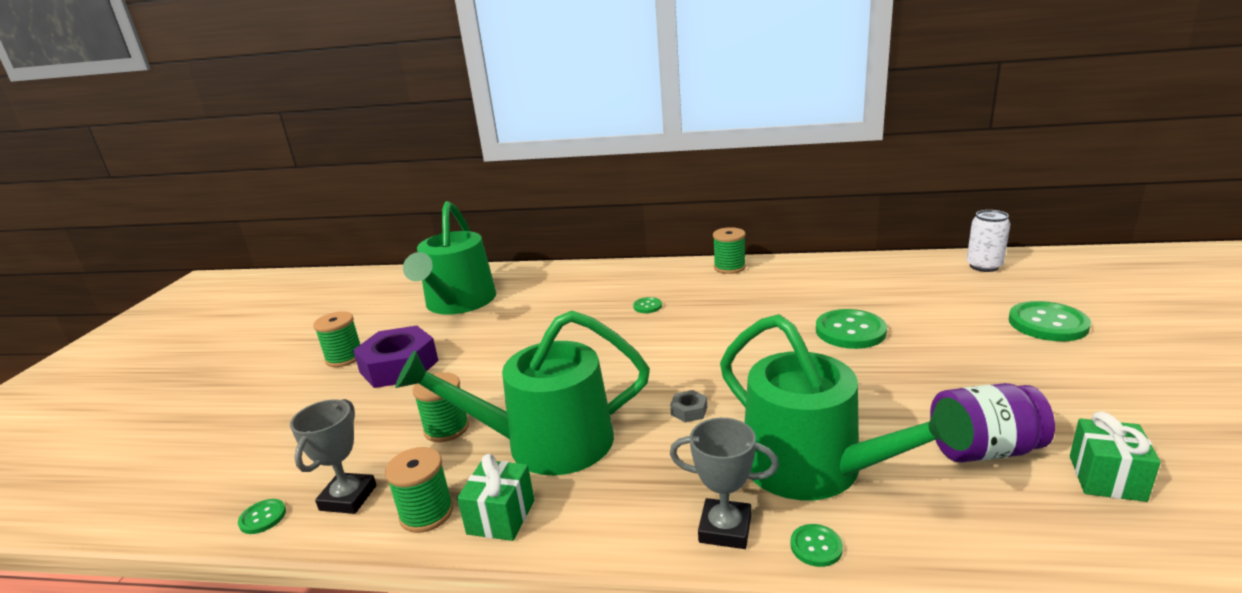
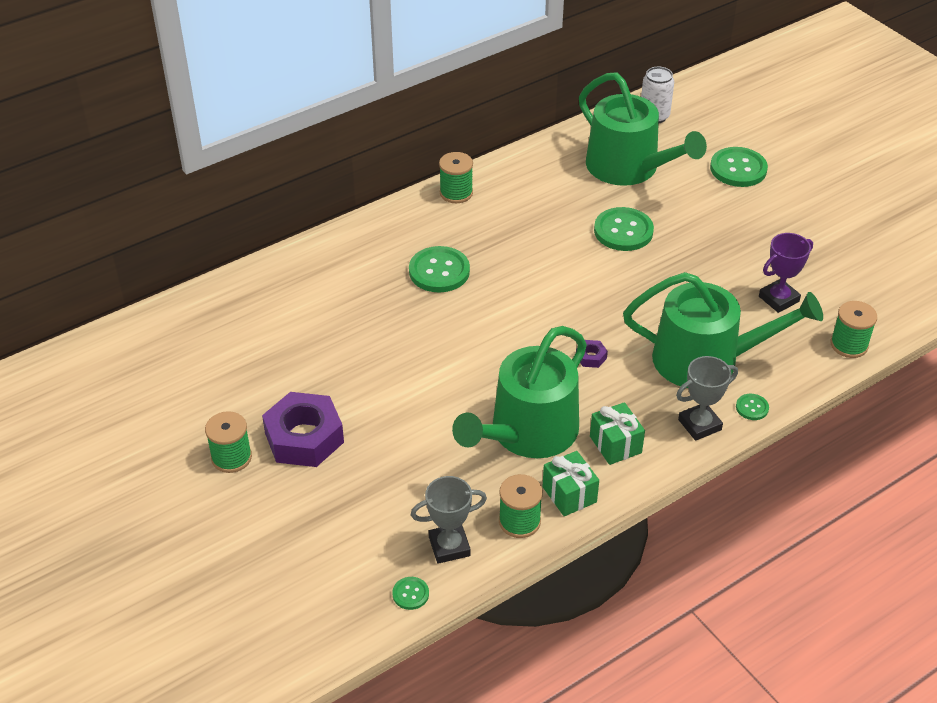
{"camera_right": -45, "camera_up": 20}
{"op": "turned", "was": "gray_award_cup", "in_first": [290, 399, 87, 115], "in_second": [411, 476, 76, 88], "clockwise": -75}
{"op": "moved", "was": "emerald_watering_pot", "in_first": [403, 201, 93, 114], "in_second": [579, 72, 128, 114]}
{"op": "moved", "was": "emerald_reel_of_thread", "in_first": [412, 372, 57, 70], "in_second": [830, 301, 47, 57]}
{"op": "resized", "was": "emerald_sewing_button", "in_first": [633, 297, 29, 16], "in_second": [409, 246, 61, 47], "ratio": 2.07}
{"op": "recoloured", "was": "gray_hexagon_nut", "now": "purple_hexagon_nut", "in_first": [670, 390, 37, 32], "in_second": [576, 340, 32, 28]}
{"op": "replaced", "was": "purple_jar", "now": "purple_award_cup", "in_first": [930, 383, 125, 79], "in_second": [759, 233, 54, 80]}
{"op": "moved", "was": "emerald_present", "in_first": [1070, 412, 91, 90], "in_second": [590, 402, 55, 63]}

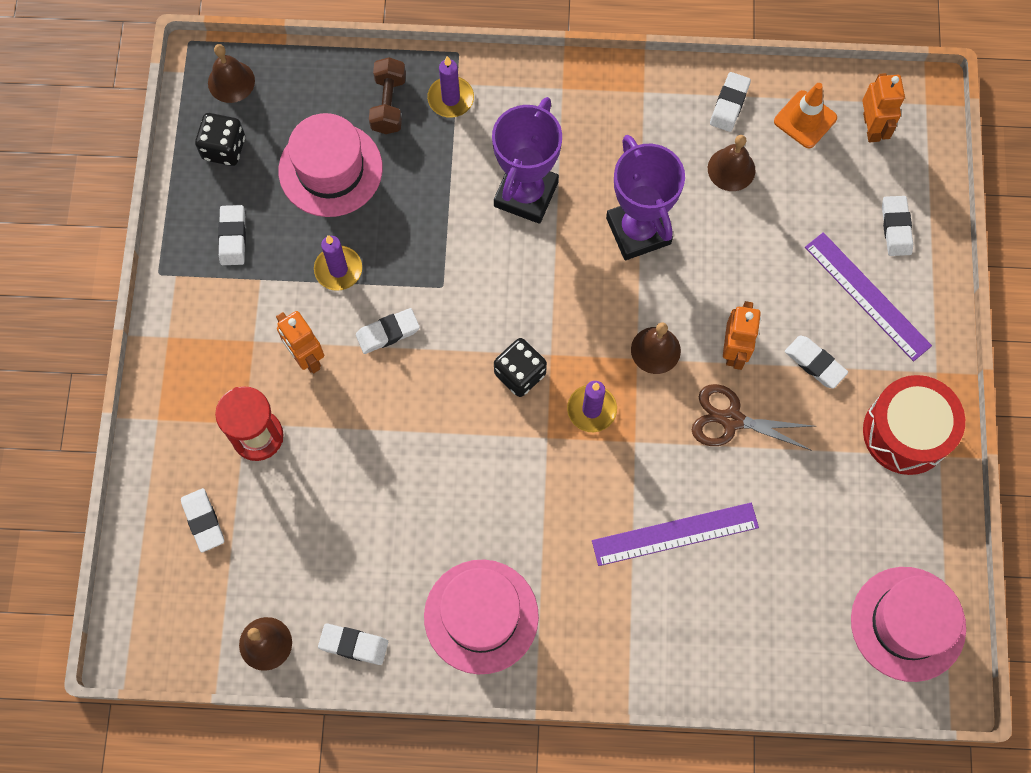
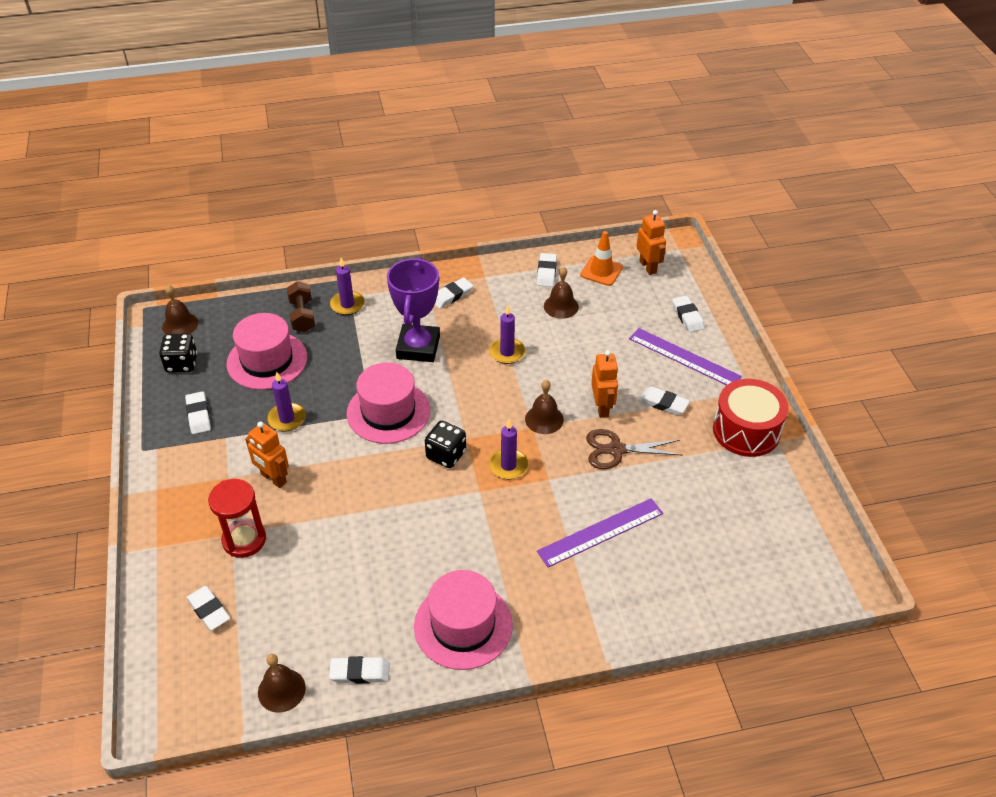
{"camera_right": -15, "camera_up": -25}
{"op": "moved", "was": "white_pencil_eraser", "in_first": [356, 308, 64, 46], "in_second": [435, 278, 38, 31]}
{"op": "replaced", "was": "purple_award_cup", "now": "purple_wax_candle", "in_first": [606, 135, 79, 125], "in_second": [489, 305, 36, 59]}
{"op": "moved", "was": "rosy_top_hat", "in_first": [851, 567, 115, 115], "in_second": [347, 363, 83, 81]}

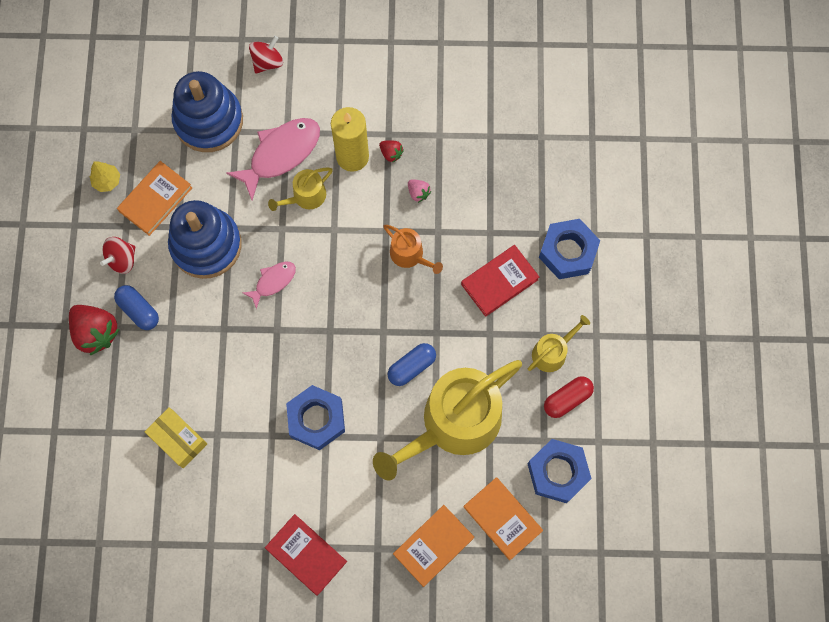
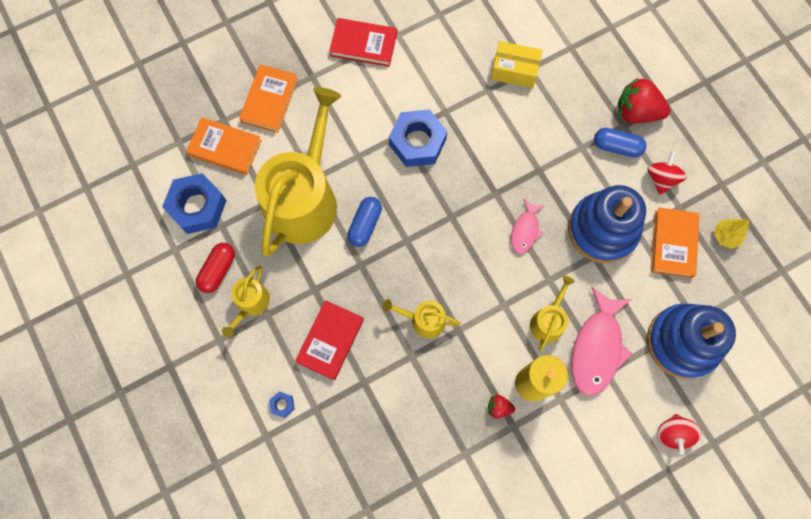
{"camera_right": 150, "camera_up": 0}
{"op": "recoloured", "was": "bright_orange_watering_pot", "now": "golden_watering_pot", "in_first": [383, 225, 60, 49], "in_second": [383, 299, 78, 39]}
{"op": "removed", "was": "rosy_berry", "in_first": [408, 179, 23, 24]}
{"op": "resized", "was": "blue_hexagon_nut", "in_first": [539, 219, 61, 60], "in_second": [269, 391, 25, 27], "ratio": 0.41}

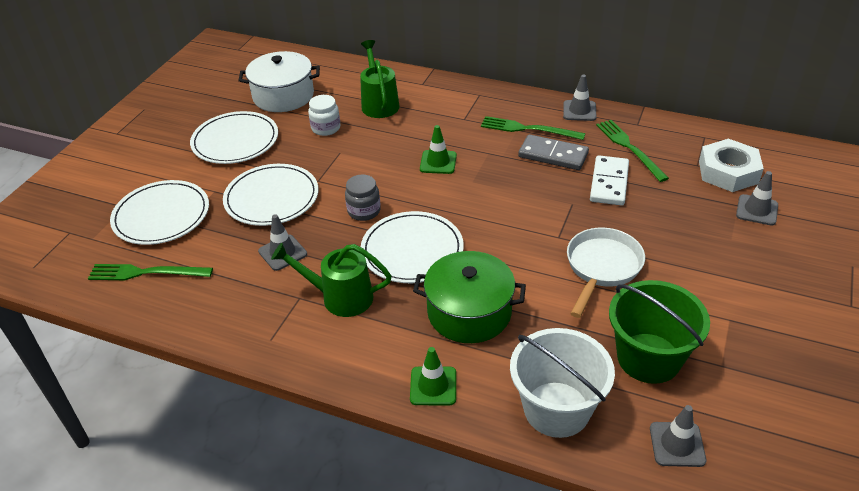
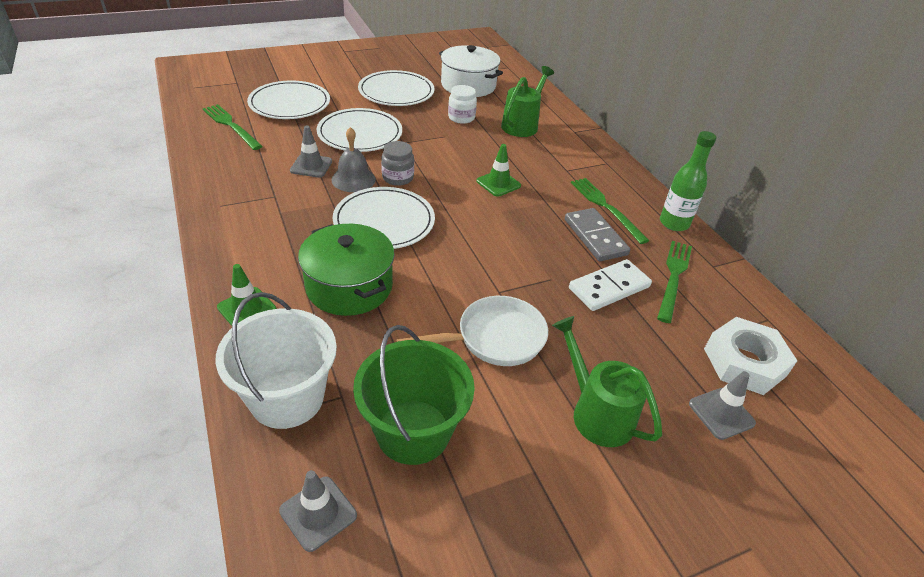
{"camera_right": 40, "camera_up": 0}
{"op": "moved", "was": "emerald_watering_pot", "in_first": [271, 243, 121, 74], "in_second": [552, 316, 110, 131]}
{"op": "replaced", "was": "gray_traffic_cone", "now": "emerald_bottle", "in_first": [563, 74, 34, 47], "in_second": [660, 131, 57, 100]}
{"op": "added", "now": "gray_school_bell", "in_second": [331, 127, 45, 65]}

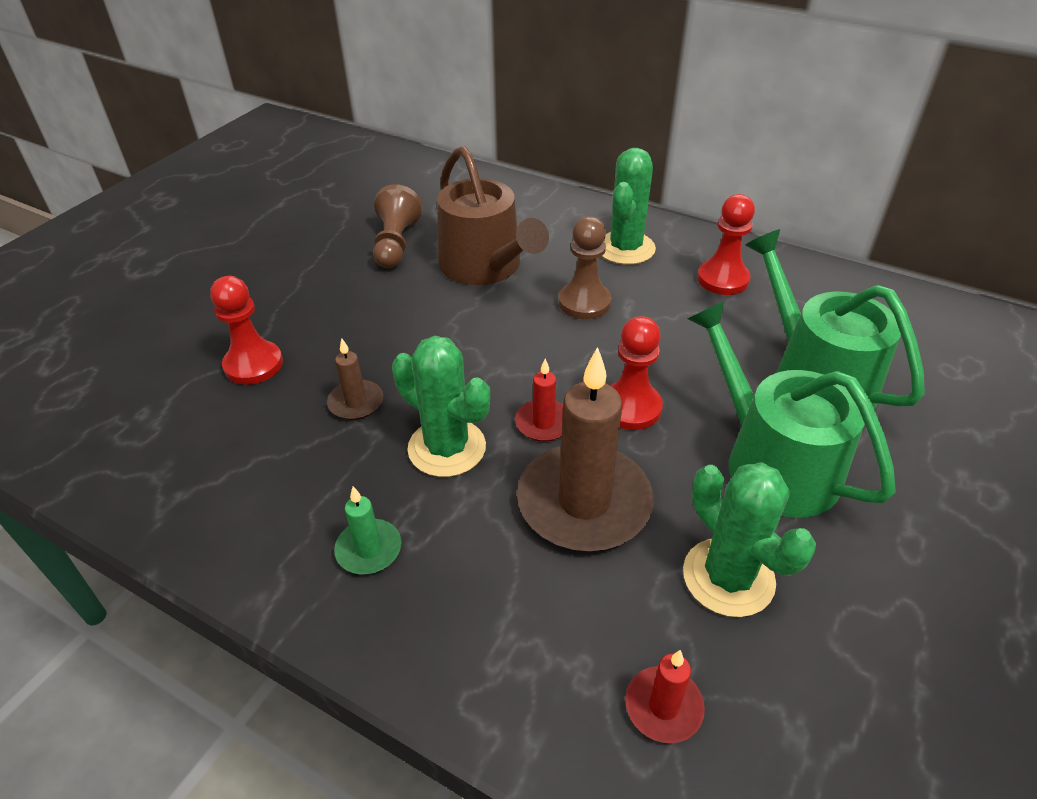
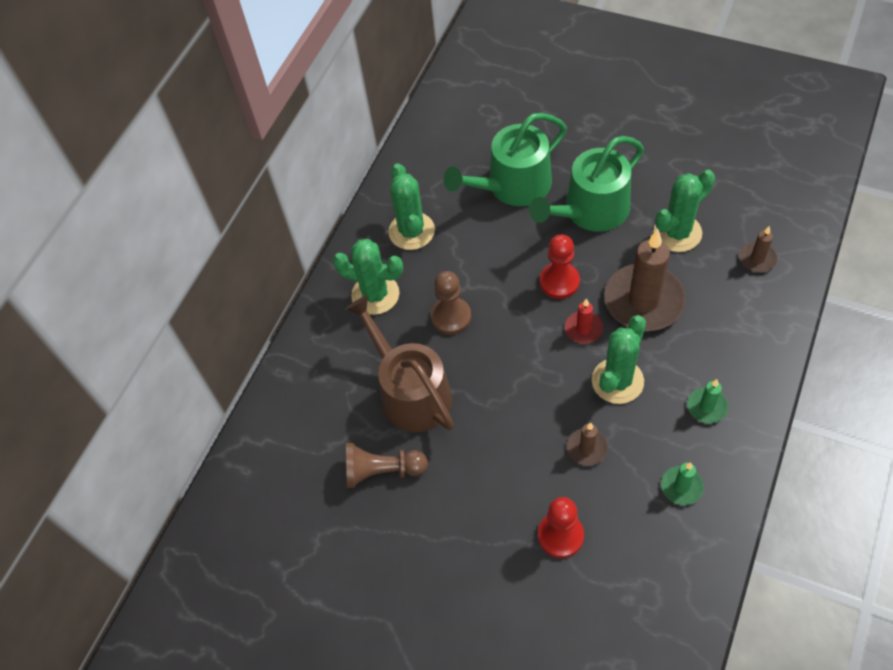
{"camera_right": -90, "camera_up": 15}
{"op": "turned", "was": "russet_watering_pot", "in_first": [437, 146, 112, 139], "in_second": [345, 295, 109, 137], "clockwise": -90}
{"op": "recoloured", "was": "red_wax_candle", "now": "russet_wax_candle", "in_first": [625, 650, 80, 93], "in_second": [739, 226, 38, 46]}
{"op": "replaced", "was": "red_chess_pawn", "now": "emerald_saguaro_cactus", "in_first": [697, 194, 58, 101], "in_second": [388, 163, 47, 87]}
{"op": "added", "now": "emerald_wax_candle", "in_second": [661, 462, 43, 43]}

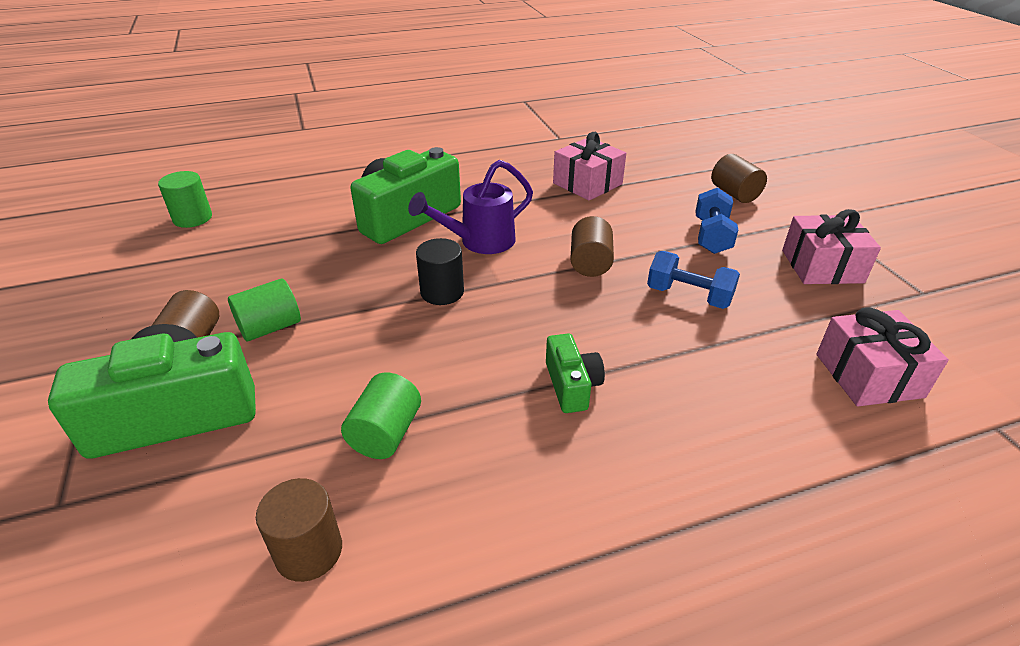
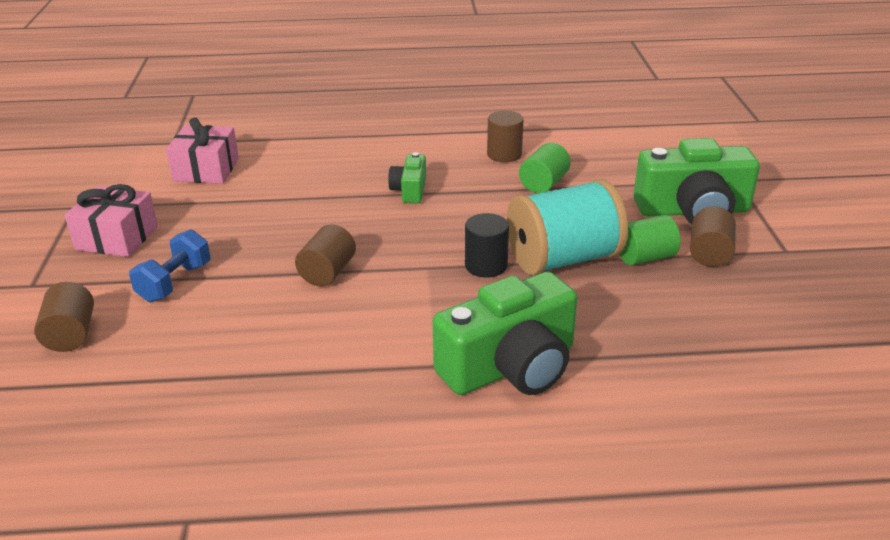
{"camera_right": -165, "camera_up": -5}
{"op": "removed", "was": "emerald_solid_cylinder", "in_first": [158, 171, 54, 57]}
{"op": "moved", "was": "russet_solid_cylinder", "in_first": [256, 478, 86, 104], "in_second": [487, 111, 36, 51]}
{"op": "removed", "was": "purple_watering_pot", "in_first": [408, 160, 125, 94]}
{"op": "removed", "was": "rosy_present", "in_first": [553, 132, 73, 69]}
{"op": "removed", "was": "blue_free_weight", "in_first": [647, 251, 93, 58]}
{"op": "added", "now": "teal_reel_of_thread", "in_second": [507, 179, 121, 96]}

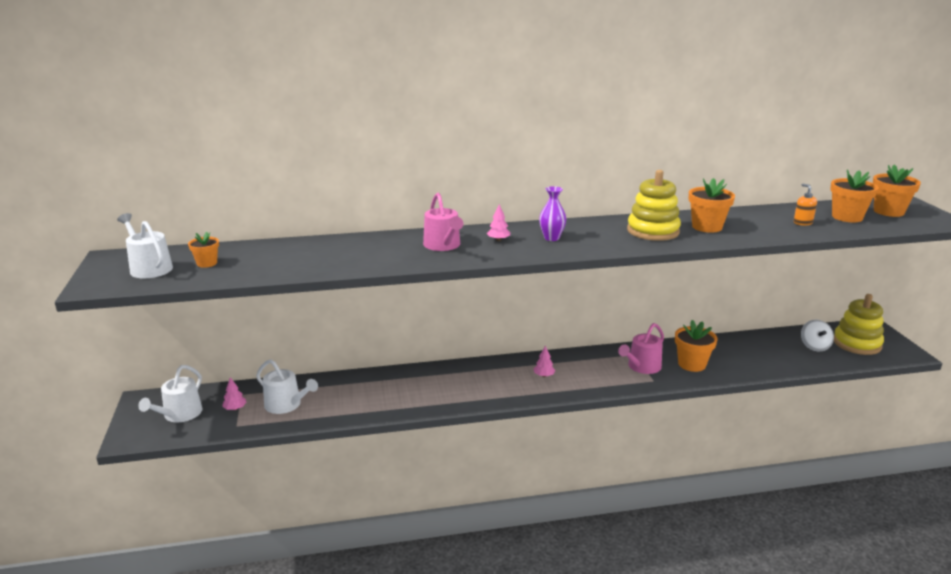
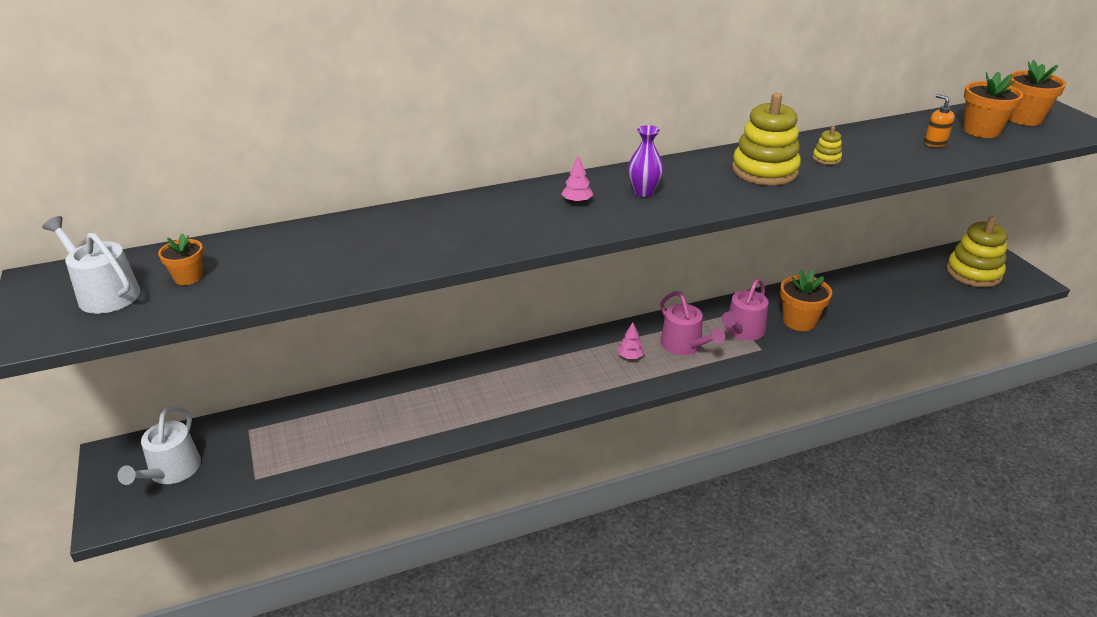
{"camera_right": -10, "camera_up": 10}
{"op": "removed", "was": "rosy_toy_tree", "in_first": [222, 377, 25, 33]}
{"op": "removed", "was": "white_watering_pot", "in_first": [256, 359, 62, 55]}
{"op": "moved", "was": "rosy_watering_pot", "in_first": [423, 193, 40, 58], "in_second": [660, 291, 65, 64]}
{"op": "replaced", "was": "bright_orange_potted_plant", "now": "golden_stacking_toy", "in_first": [689, 178, 46, 55], "in_second": [812, 126, 30, 39]}
{"op": "removed", "was": "white_spinning_top", "in_first": [801, 320, 33, 32]}

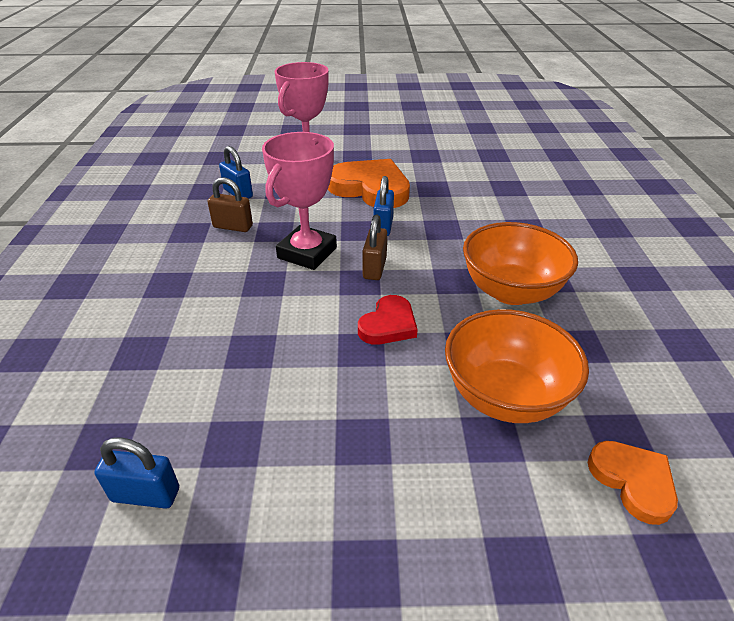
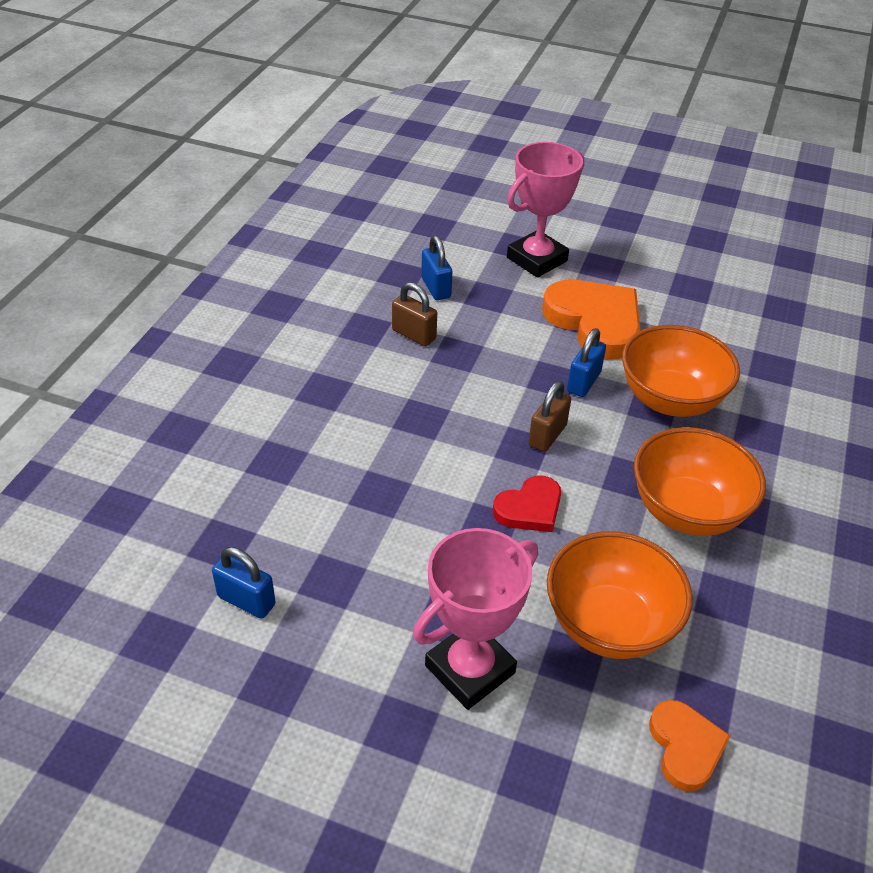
{"camera_right": 20, "camera_up": 5}
{"op": "moved", "was": "rosy_award_cup", "in_first": [262, 132, 75, 138], "in_second": [413, 528, 125, 182]}
{"op": "added", "now": "bright_orange_serving_bowl", "in_second": [622, 325, 118, 92]}

